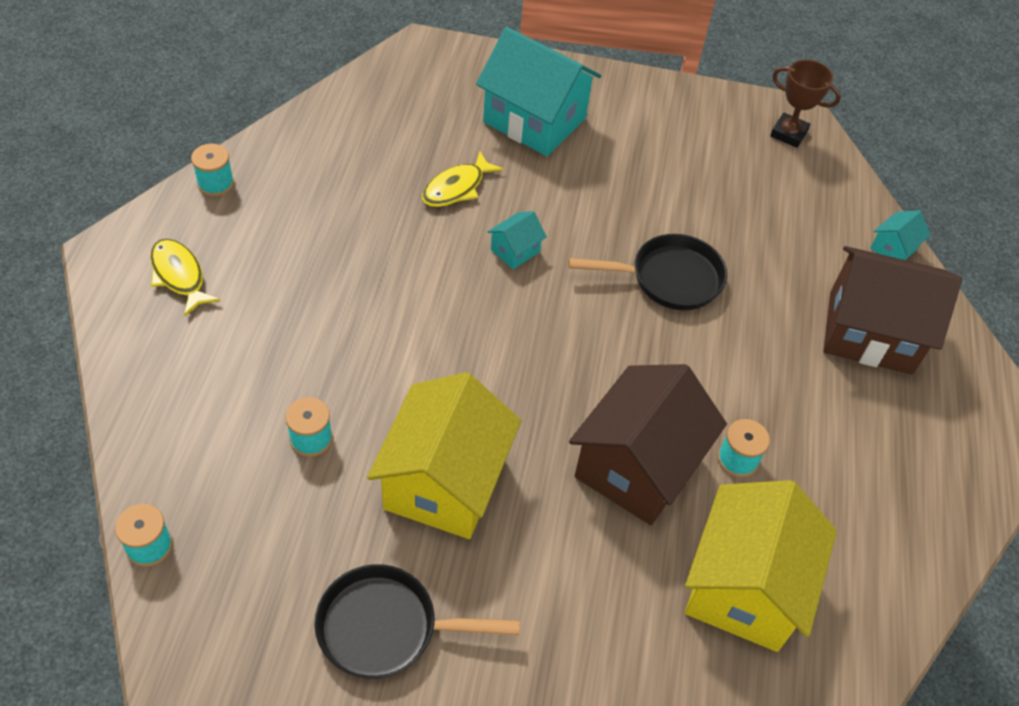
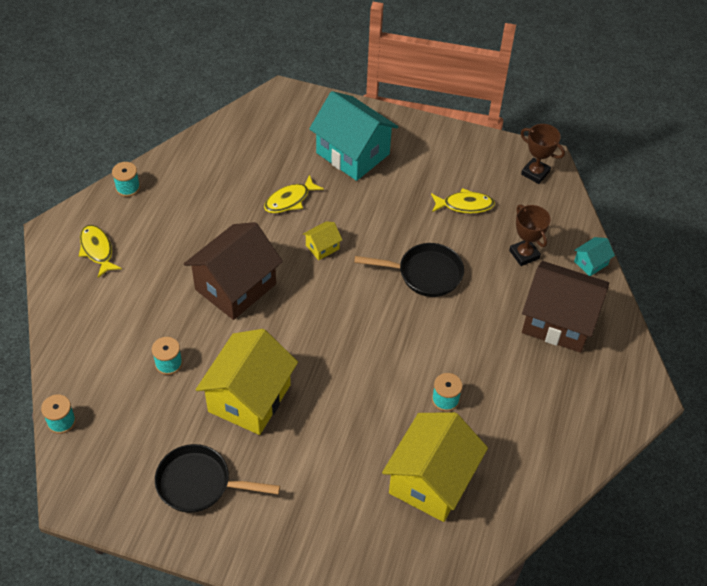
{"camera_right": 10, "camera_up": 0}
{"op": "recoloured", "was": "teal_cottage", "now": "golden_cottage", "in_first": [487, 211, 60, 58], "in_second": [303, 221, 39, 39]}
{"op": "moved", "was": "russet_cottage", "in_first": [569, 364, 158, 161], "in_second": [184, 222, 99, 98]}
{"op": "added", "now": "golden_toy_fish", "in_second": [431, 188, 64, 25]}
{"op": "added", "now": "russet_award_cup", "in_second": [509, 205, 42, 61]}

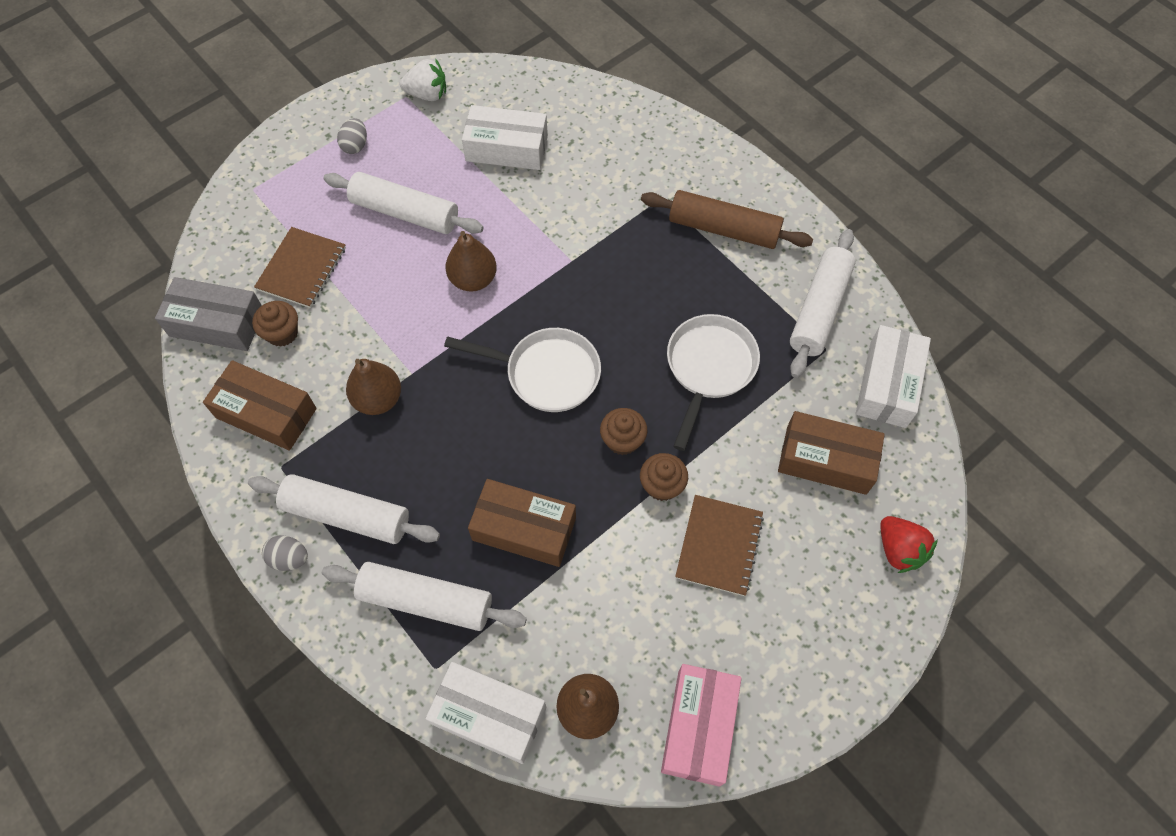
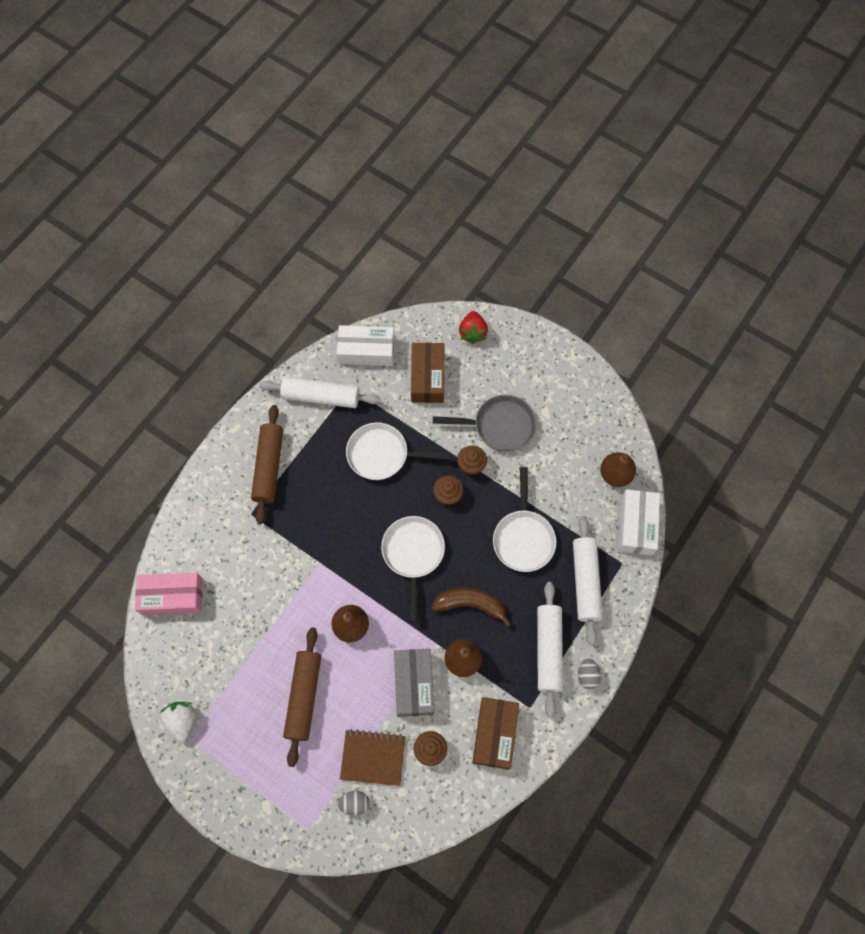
{"camera_right": -105, "camera_up": 5}
{"op": "moved", "was": "gray_package", "in_first": [155, 277, 107, 74], "in_second": [394, 649, 40, 68]}
{"op": "recoloured", "was": "white_dough_roller", "now": "russet_dough_roller", "in_first": [323, 172, 161, 62], "in_second": [283, 627, 38, 140]}
{"op": "moved", "was": "gray_egg", "in_first": [337, 118, 30, 36], "in_second": [338, 791, 31, 25]}
{"op": "removed", "was": "white_package", "in_first": [462, 105, 86, 65]}
{"op": "replaced", "was": "russet_package", "now": "white_pan", "in_first": [468, 479, 108, 88], "in_second": [493, 467, 63, 105]}
{"op": "moved", "was": "rosy_package", "in_first": [661, 664, 80, 122], "in_second": [135, 573, 68, 42]}
{"op": "replaced", "was": "russet_exercise_book", "now": "gray_pan", "in_first": [675, 495, 89, 101], "in_second": [433, 395, 103, 56]}
{"op": "turned", "was": "red_berry", "in_first": [880, 516, 58, 57], "in_second": [459, 311, 29, 33], "clockwise": 135}
{"op": "added", "now": "russet_banana_fruit", "in_second": [432, 588, 79, 39]}

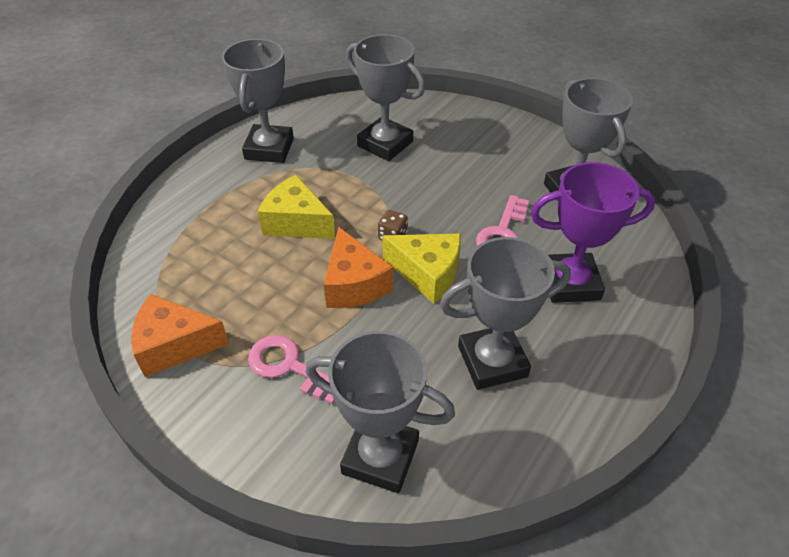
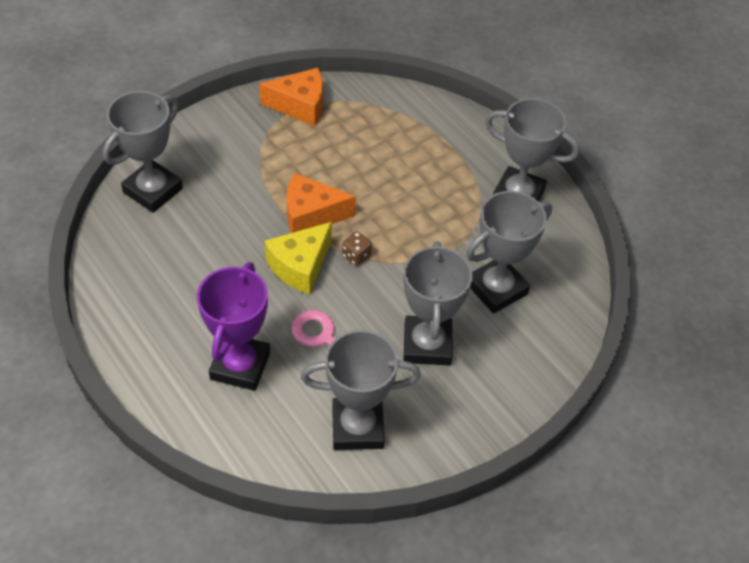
{"camera_right": 105, "camera_up": 5}
{"op": "turned", "was": "bright_orange_cheese", "in_first": [131, 294, 98, 83], "in_second": [259, 68, 64, 58], "clockwise": 75}
{"op": "removed", "was": "rosy_key", "in_first": [248, 335, 86, 69]}
{"op": "removed", "was": "golden_cheese", "in_first": [258, 175, 77, 64]}
{"op": "moved", "was": "gray_award_cup", "in_first": [440, 237, 131, 153], "in_second": [403, 241, 70, 124]}

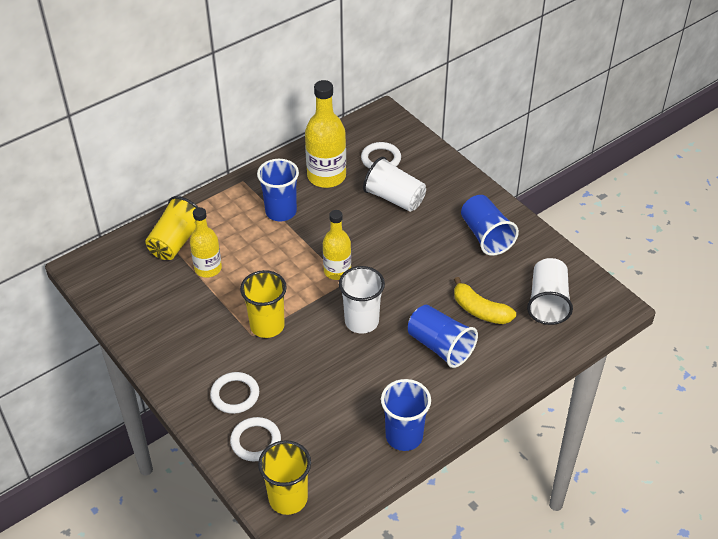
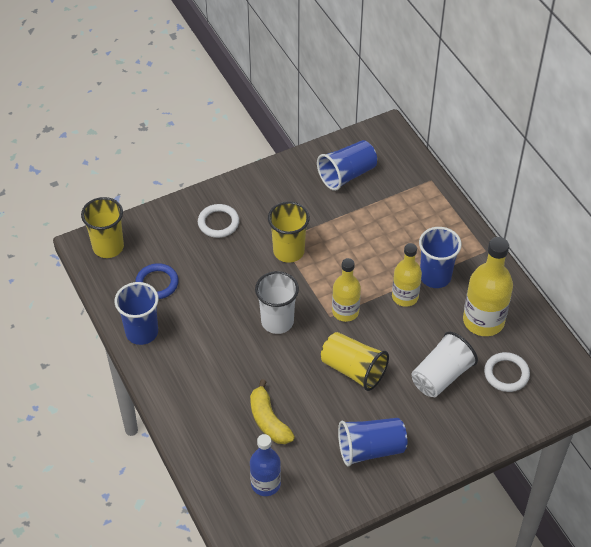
{"camera_right": 100, "camera_up": 5}
{"op": "moved", "was": "golden_cup", "in_first": [145, 196, 53, 64], "in_second": [321, 332, 68, 59]}
{"op": "moved", "was": "golden_bottle", "in_first": [190, 207, 32, 70], "in_second": [392, 243, 30, 64]}
{"op": "removed", "was": "white_hoop", "in_first": [230, 417, 51, 44]}
{"op": "moved", "was": "blue_cup", "in_first": [408, 305, 70, 63], "in_second": [317, 140, 60, 51]}
{"op": "turned", "was": "golden_banana_fruit", "in_first": [454, 277, 62, 47], "in_second": [250, 379, 45, 65], "clockwise": -75}
{"op": "replaced", "was": "white_cup", "now": "blue_bottle", "in_first": [527, 258, 46, 67], "in_second": [250, 434, 31, 62]}
{"op": "added", "now": "blue_hoop", "in_second": [135, 263, 44, 36]}

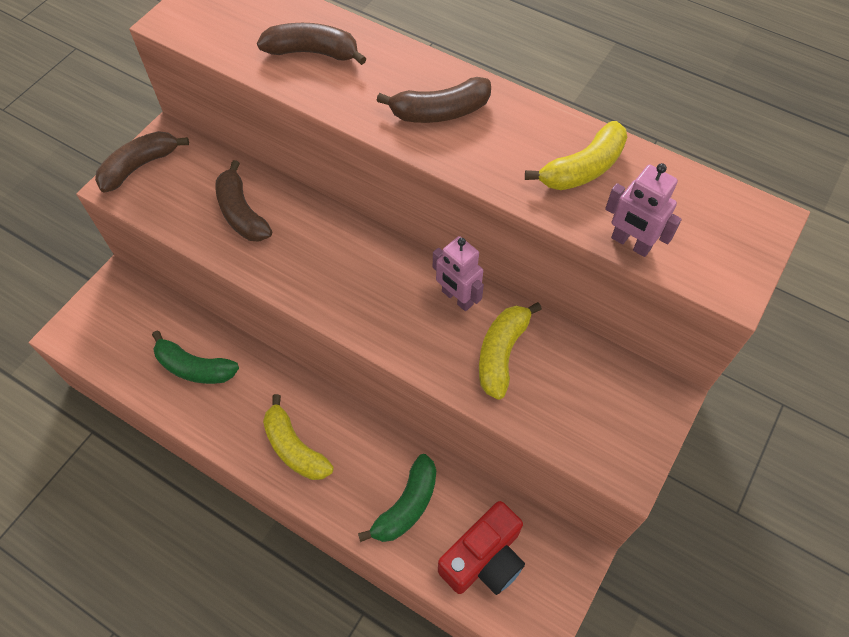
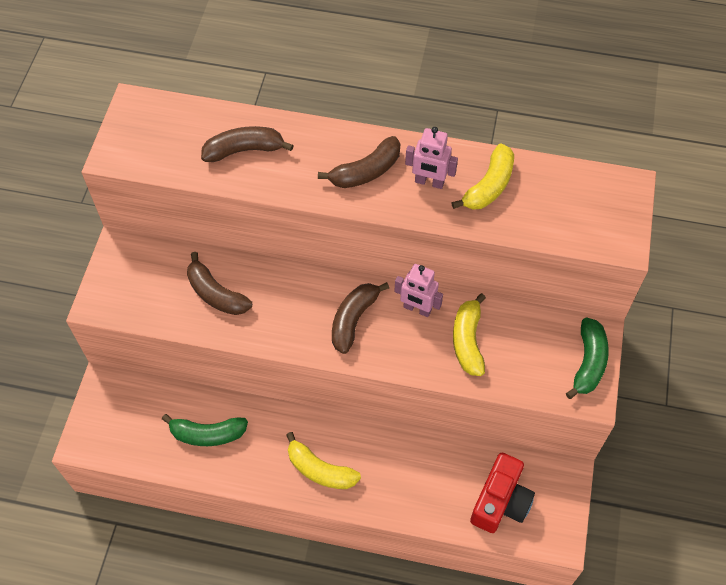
{"camera_right": -20, "camera_up": 0}
{"op": "moved", "was": "russet_banana_fruit", "in_first": [95, 131, 94, 61], "in_second": [332, 282, 57, 72]}
{"op": "moved", "was": "emerald_banana_fruit", "in_first": [358, 454, 78, 88], "in_second": [566, 318, 43, 81]}
{"op": "moved", "was": "rosy_robot_figure", "in_first": [605, 163, 77, 94], "in_second": [405, 127, 53, 62]}

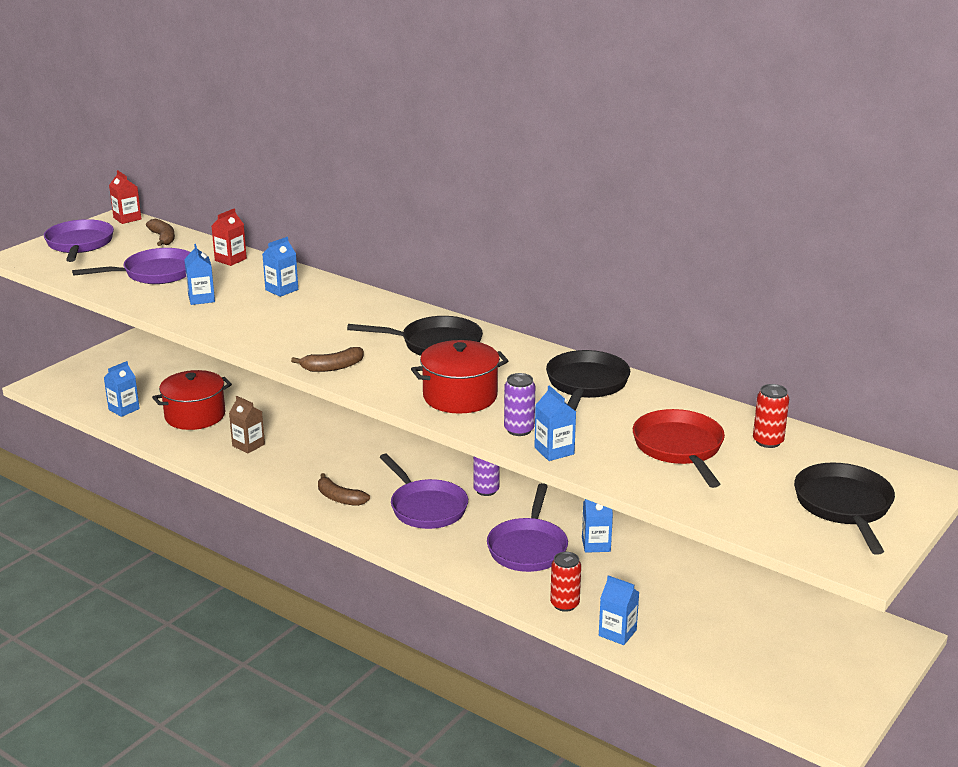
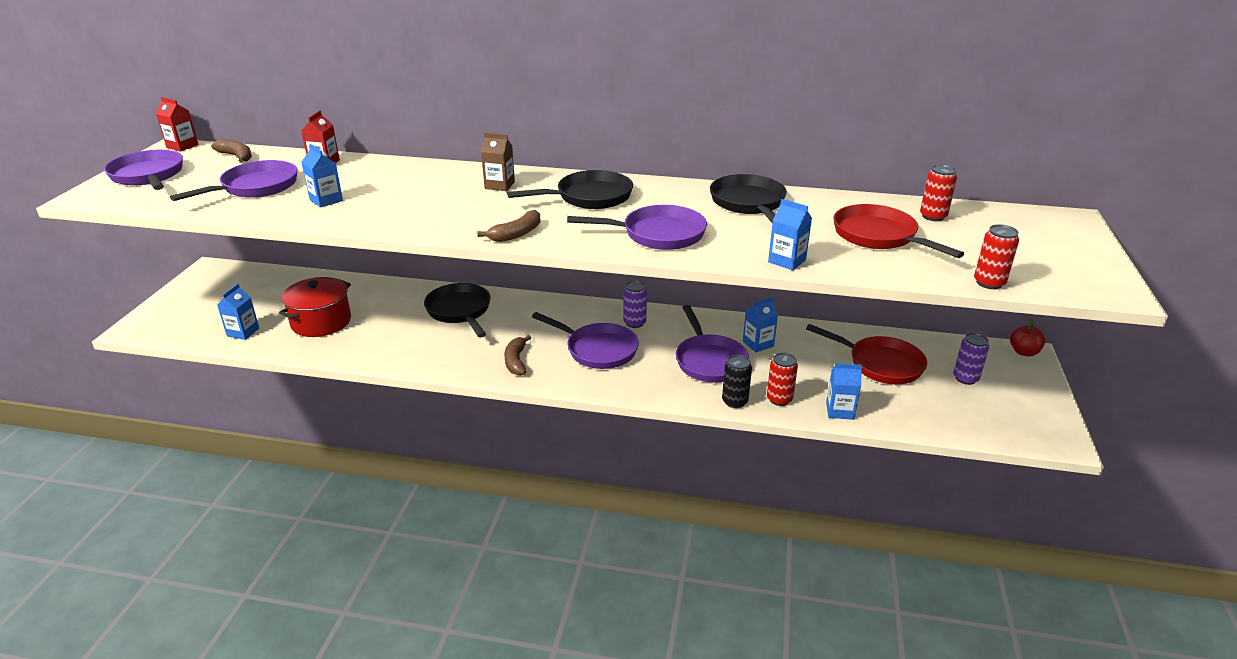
{"camera_right": -25, "camera_up": 5}
{"op": "moved", "was": "russet_milk_carton", "in_first": [229, 396, 36, 57], "in_second": [481, 133, 34, 58]}
{"op": "removed", "was": "blue_milk_carton", "in_first": [263, 237, 35, 60]}
{"op": "turned", "was": "russet_banana_fruit", "in_first": [318, 473, 52, 33], "in_second": [504, 335, 27, 41], "clockwise": 75}
{"op": "replaced", "was": "red_pot", "now": "purple_pan", "in_first": [411, 340, 97, 74], "in_second": [567, 205, 140, 45]}
{"op": "moved", "was": "purple_tin", "in_first": [504, 373, 31, 63], "in_second": [953, 333, 36, 52]}
{"op": "moved", "was": "black_pan", "in_first": [794, 463, 101, 92], "in_second": [424, 283, 67, 54]}
{"op": "added", "now": "black_tin", "in_second": [722, 355, 30, 53]}
{"op": "added", "now": "red_pan", "in_second": [806, 324, 121, 60]}
{"op": "added", "now": "red_tin", "in_second": [974, 224, 45, 65]}
{"op": "added", "now": "red_apple_fruit", "in_second": [1010, 319, 35, 37]}

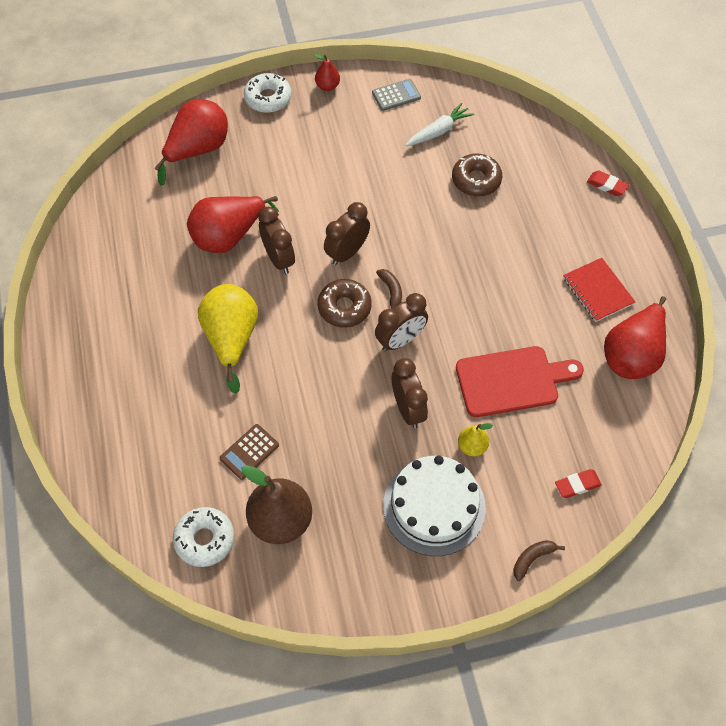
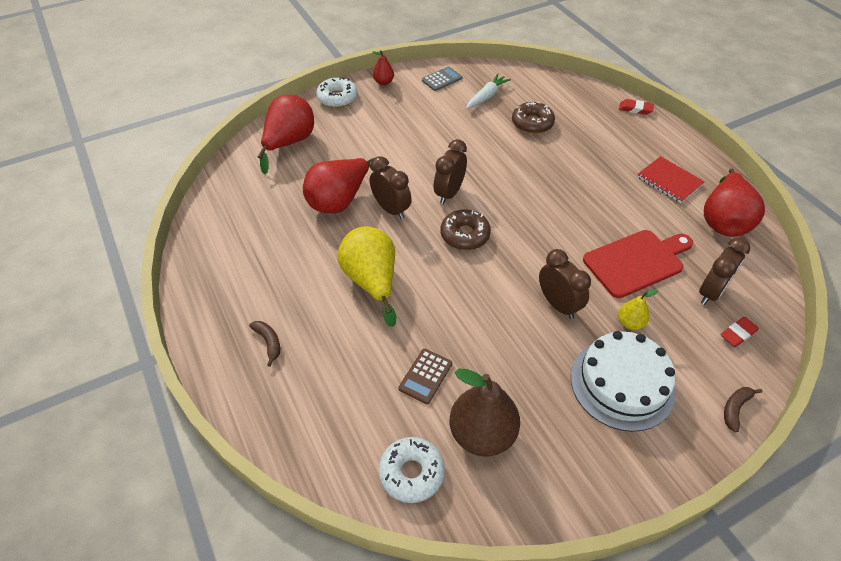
{"camera_right": -15, "camera_up": -10}
{"op": "moved", "was": "russet_bedside_clock", "in_first": [375, 293, 53, 58], "in_second": [699, 237, 51, 68]}
{"op": "moved", "was": "russet_banana_fruit", "in_first": [376, 269, 26, 40], "in_second": [249, 321, 31, 46]}

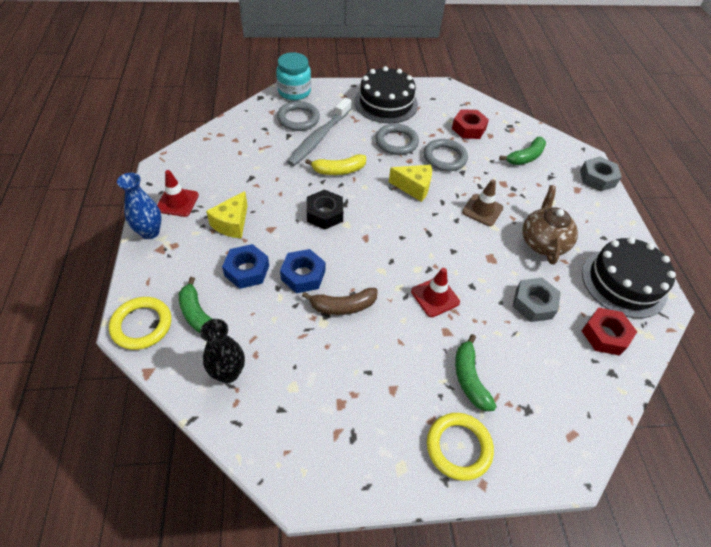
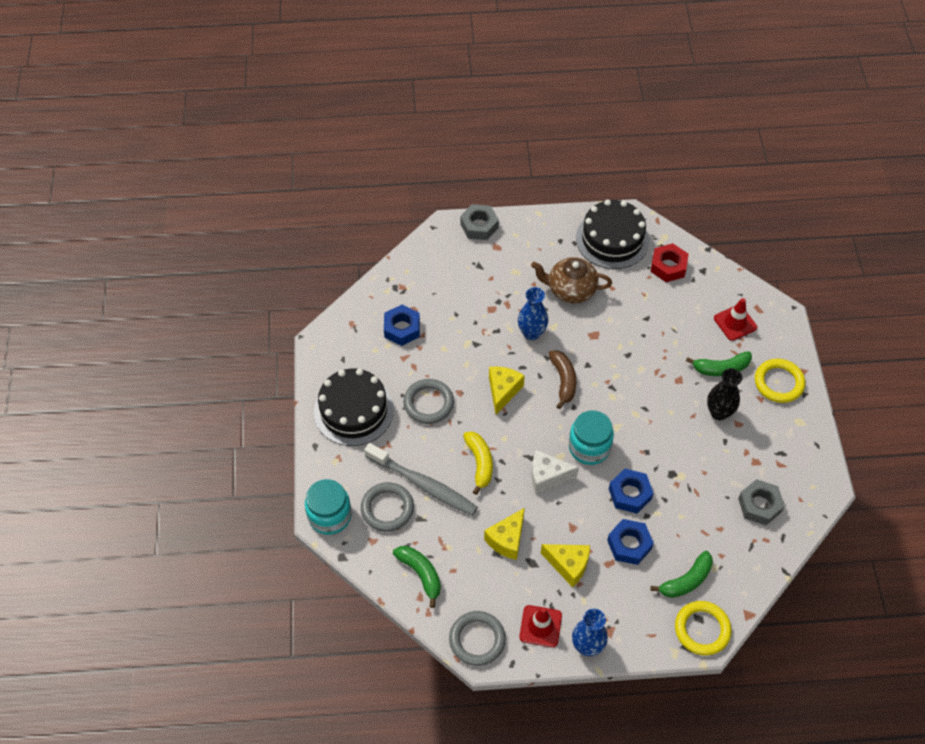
{"camera_right": -85, "camera_up": 5}
{"op": "moved", "was": "black_tall_vase", "in_first": [200, 319, 45, 64], "in_second": [707, 368, 35, 52]}
{"op": "moved", "was": "russet_banana_fruit", "in_first": [302, 288, 76, 27], "in_second": [549, 350, 27, 59]}
{"op": "replaced", "was": "black_hexagon_nut", "now": "white_cheese", "in_first": [307, 189, 36, 41], "in_second": [532, 450, 47, 44]}
{"op": "moved", "was": "red_traffic_cone", "in_first": [411, 268, 49, 49], "in_second": [714, 298, 43, 43]}
{"op": "moved", "was": "gray_hoop", "in_first": [424, 139, 44, 32], "in_second": [449, 611, 57, 55]}
{"op": "recoloured", "was": "red_hexagon_nut", "now": "blue_hexagon_nut", "in_first": [452, 109, 37, 30], "in_second": [384, 305, 36, 41]}
{"op": "replaced", "was": "russet_traffic_cone", "now": "blue_tall_vase", "in_first": [462, 179, 41, 47], "in_second": [518, 287, 30, 53]}
{"op": "moved", "was": "emerald_banana_fruit", "in_first": [499, 137, 47, 28], "in_second": [393, 546, 48, 62]}
{"op": "moved", "was": "gray_hexagon_nut", "in_first": [513, 278, 48, 44], "in_second": [738, 479, 47, 46]}
{"op": "added", "now": "golden_cheese", "in_second": [484, 508, 41, 52]}
{"op": "added", "now": "teal_jar", "in_second": [569, 410, 45, 55]}

